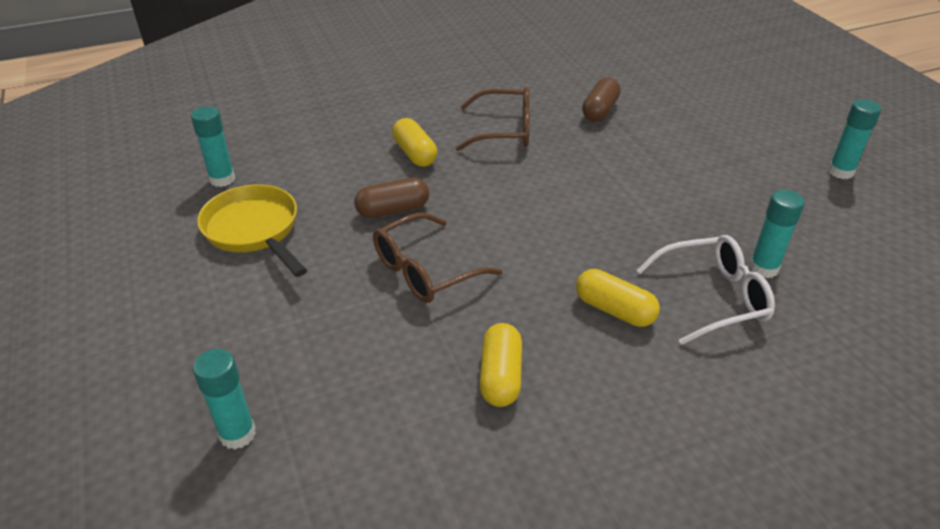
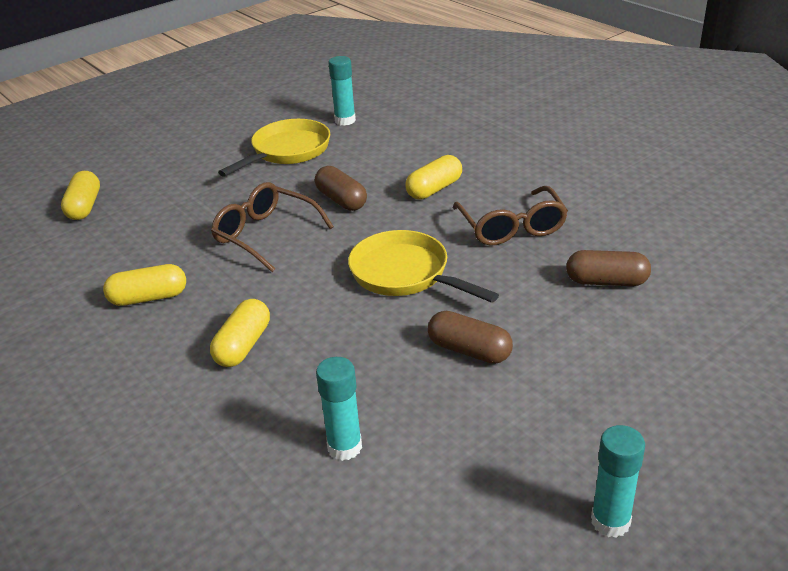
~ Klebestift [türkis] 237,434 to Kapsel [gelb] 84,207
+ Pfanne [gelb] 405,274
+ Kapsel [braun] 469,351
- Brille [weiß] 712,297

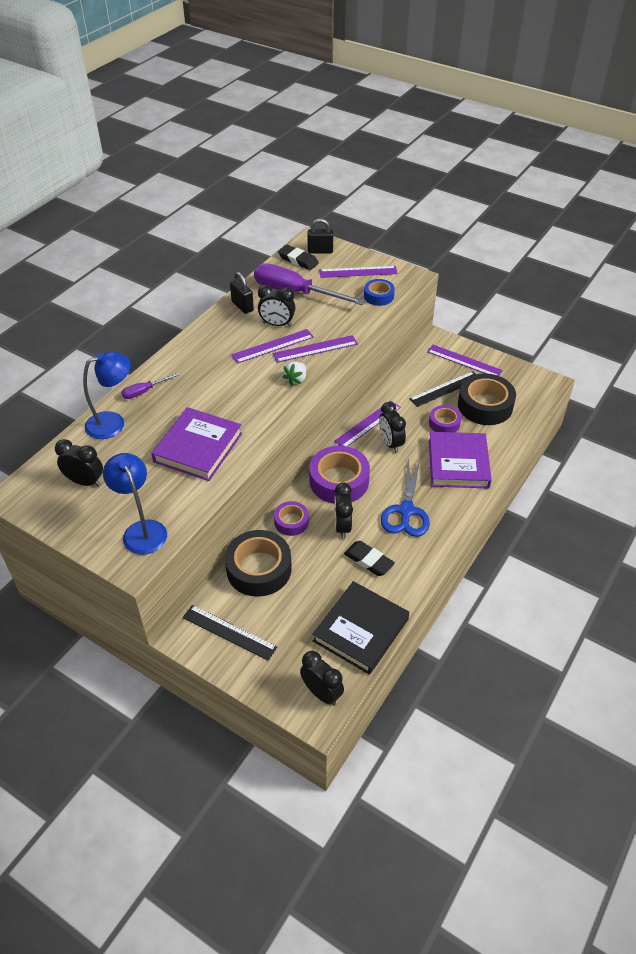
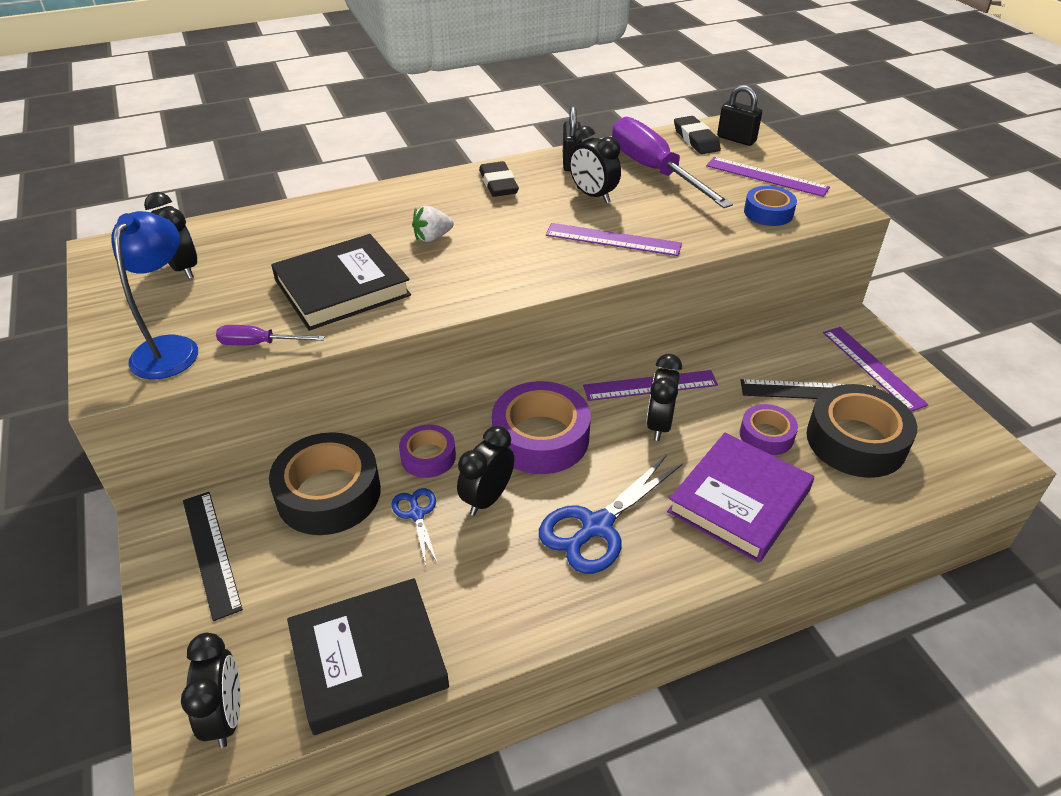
~ Schraubenzieher [lila] 144,391 to 259,344
~ Buch [lila] 198,447 to Buch [schwarz] 342,288
+ Schere [blau] 417,514
~ Erdbeere [weiß] 296,380 to 432,237
~ Radiergummi [schwarz] 368,560 to 498,184
- Lampe [blau] 113,423
- Lineal [lila] 272,346

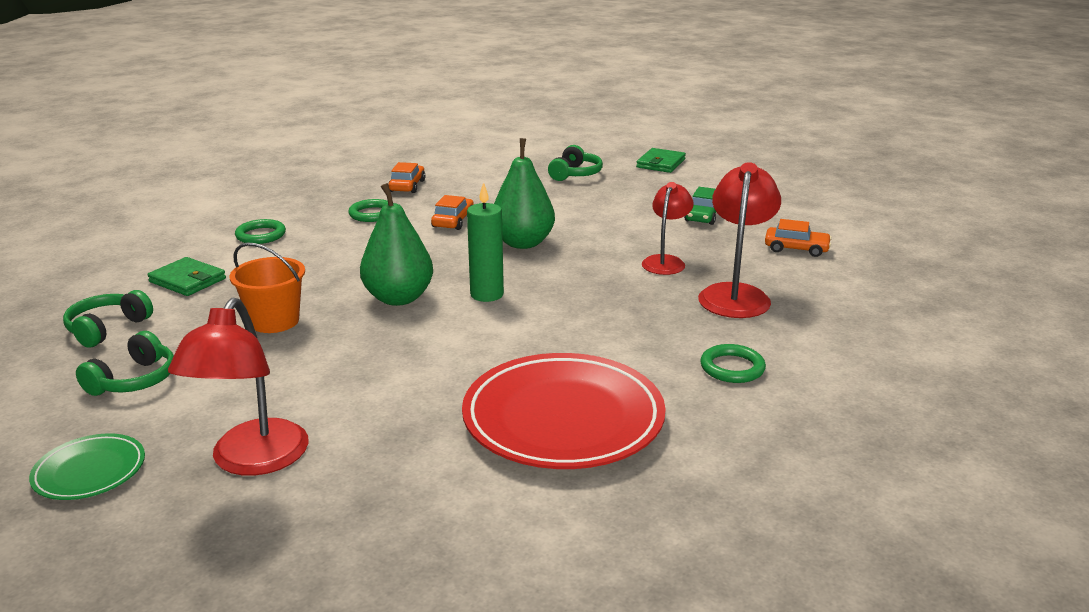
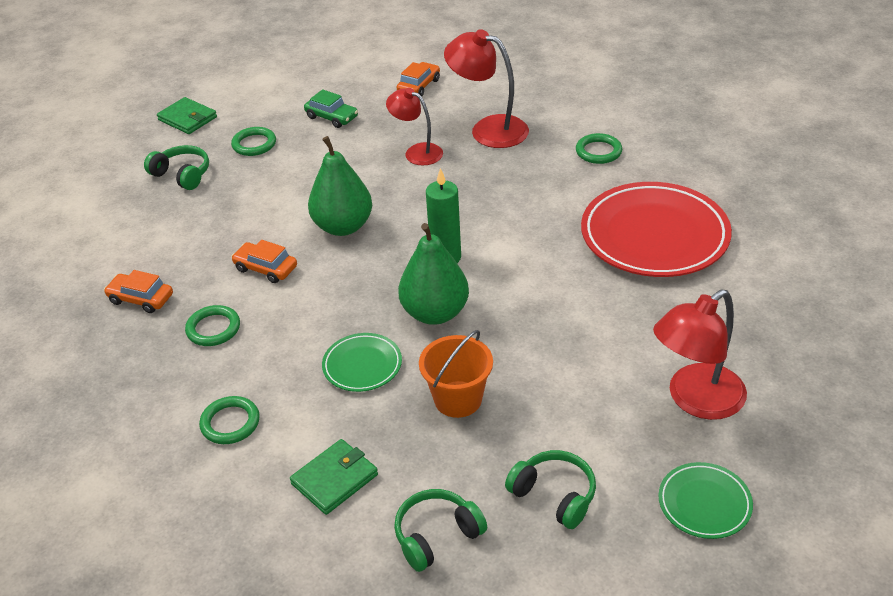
+ Ring [grün] 254,144
+ Teller [grün] 362,365
~ Kopfhörer [grün] 107,329 = 437,536 105 degrees clockwise
~ Lampe [rot] 252,461 = 695,400 120 degrees clockwise

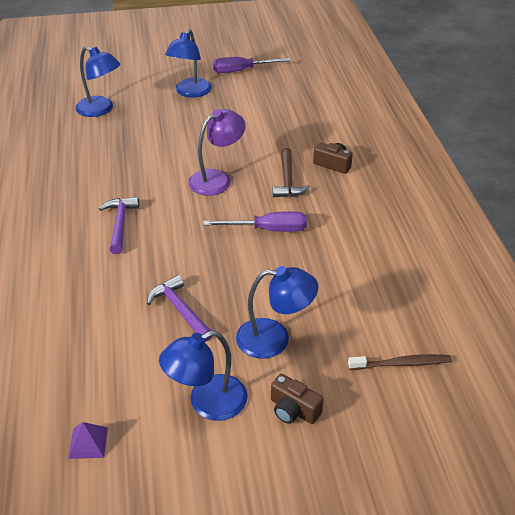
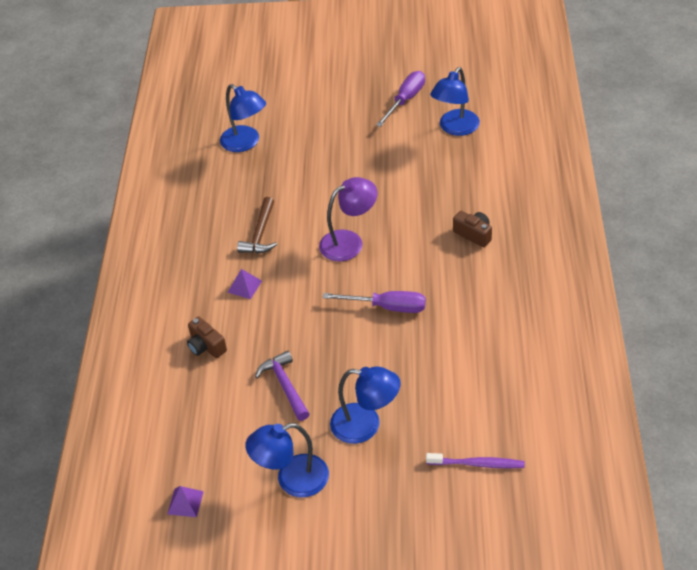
~ Kamera [braun] 293,410 to 206,346
~ Hammer [lila] 120,224 to Pyramide [lila] 244,286
~ Hammer [braun] 287,181 to 260,234
~ Schraubenzieher [lila] 241,71 = 405,100 120 degrees clockwise
~ Zahnbürste [braun] 401,364 to Zahnbürste [lila] 477,464
~ Lampe [blau] 190,92 to 455,128

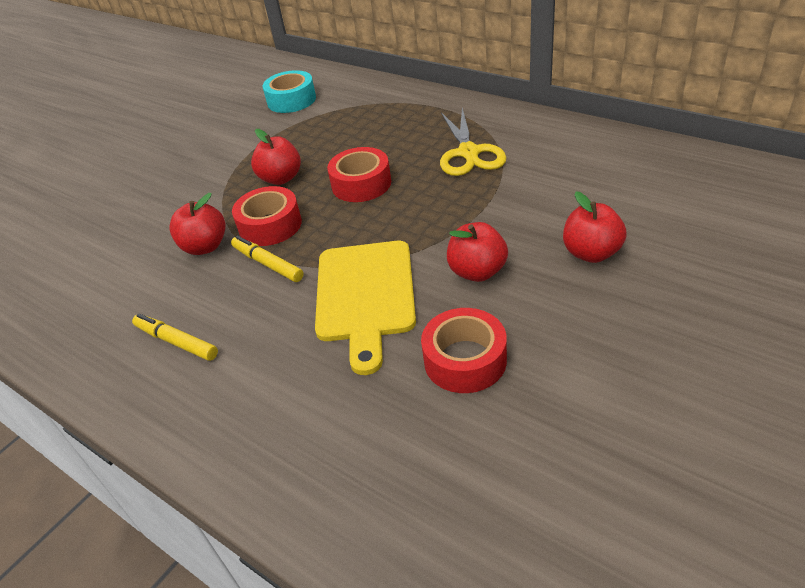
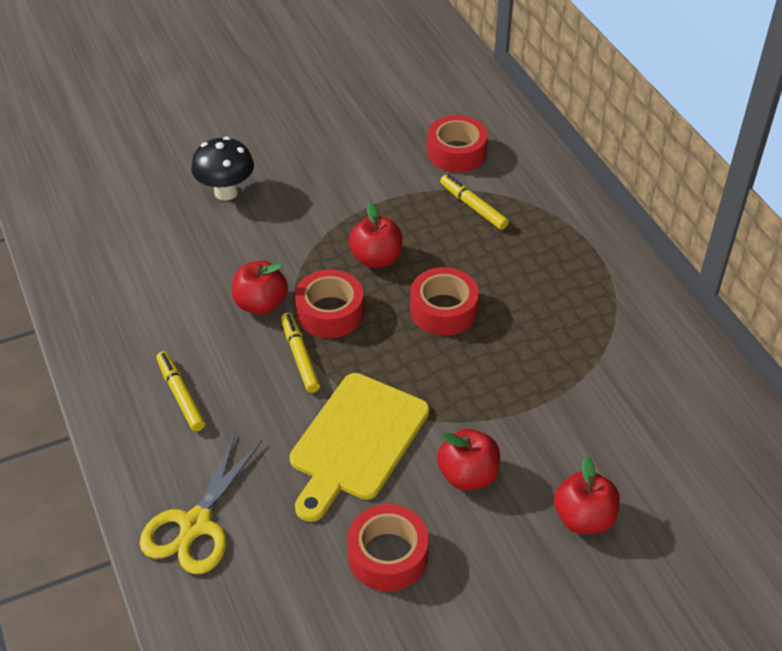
~ Schere [gelb] 468,153 to 196,524
+ Pilz [schwarz] 226,192
~ Klebeband [türkis] 291,100 to Klebeband [rot] 456,152
+ Filzstift [gelb] 473,207

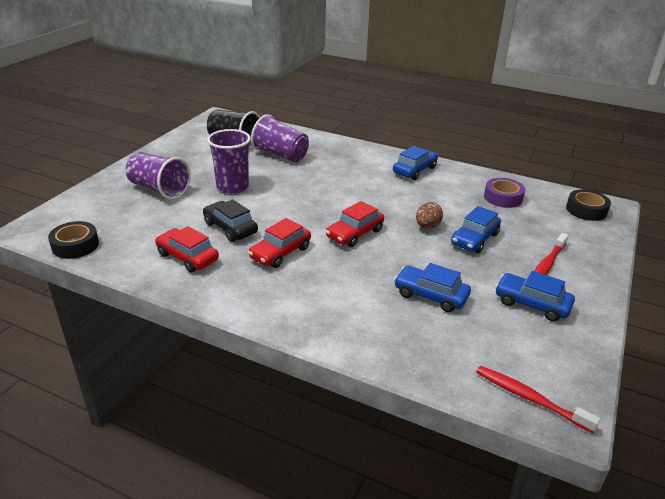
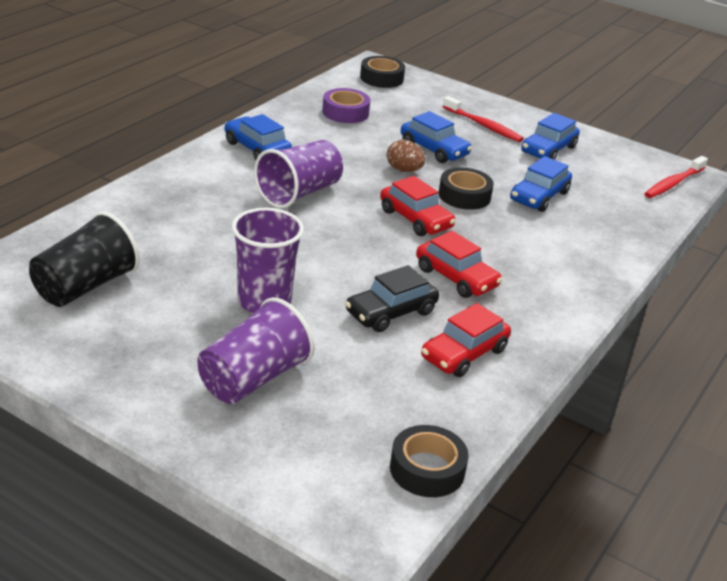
~ Becher [lila] 281,155 to 299,193
+ Klebeband [schwarz] 464,195

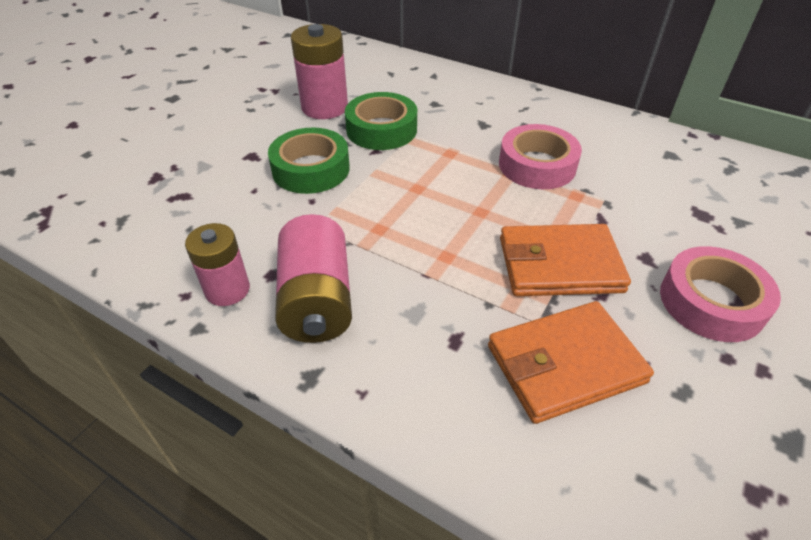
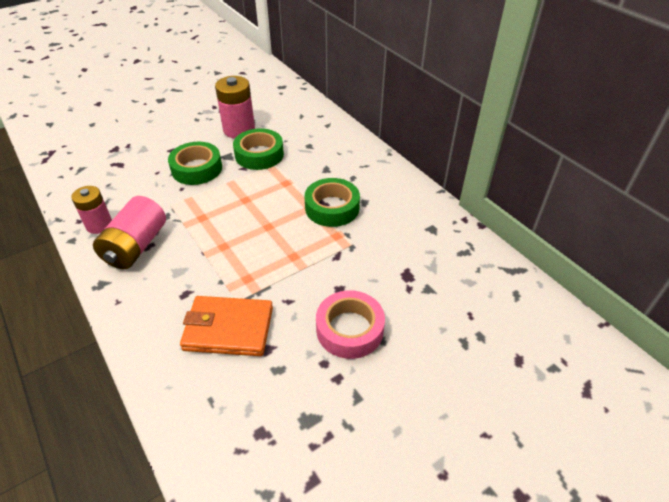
~ Klebeband [rosa] 537,165 to Klebeband [grün] 332,208
- Geldbörse [orange] 559,265

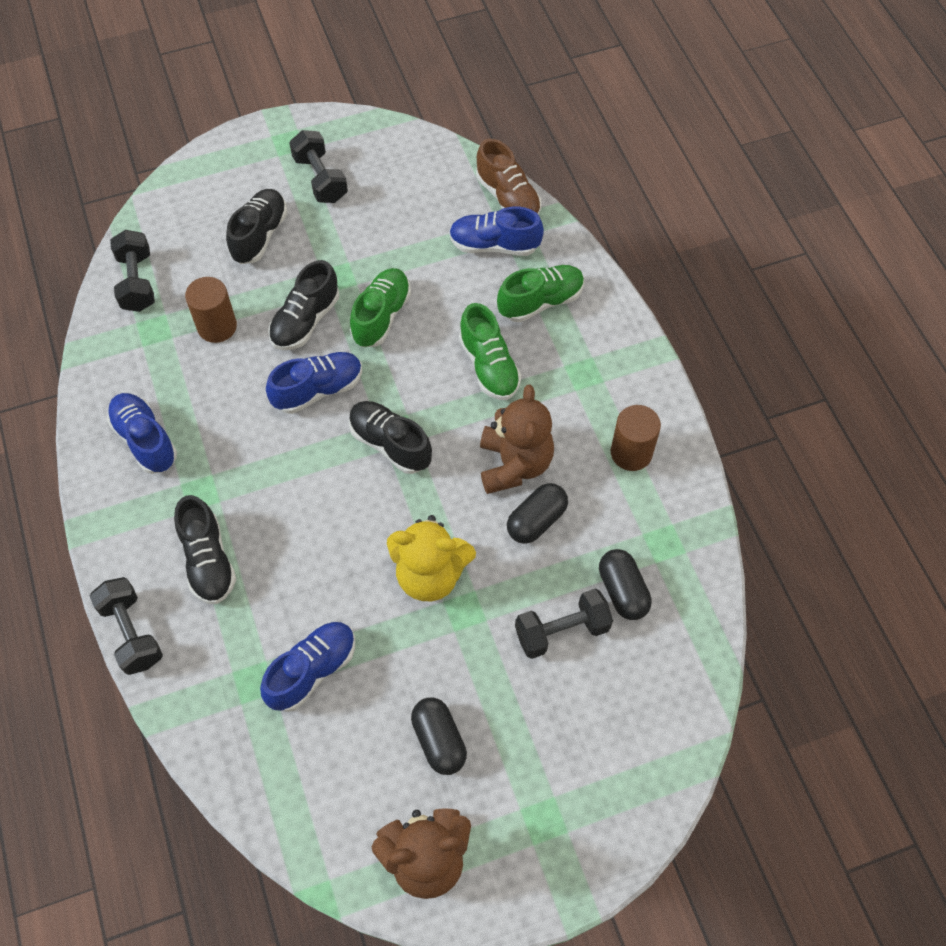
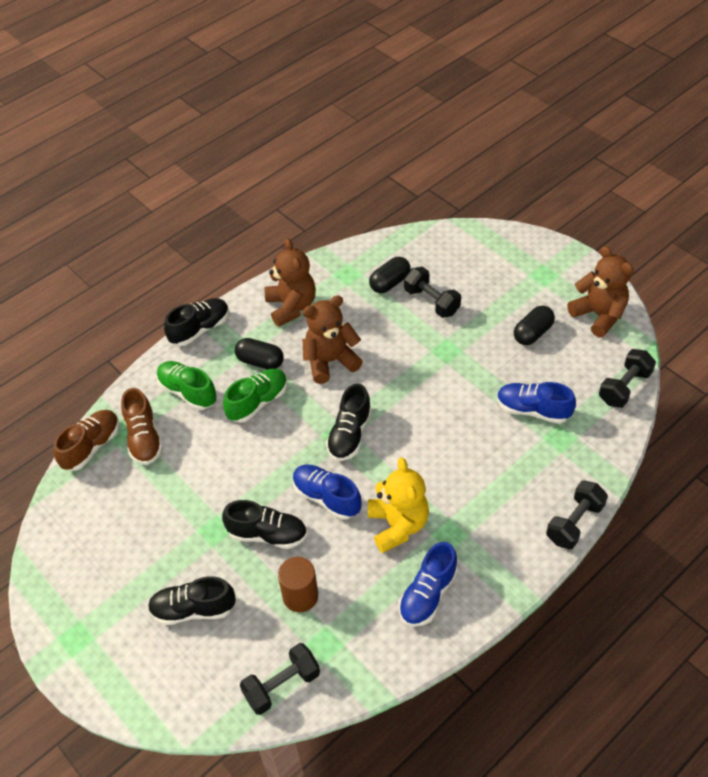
~ Schuh [blau] 494,245 to Schuh [braun] 144,438
~ Schuh [schwarz] 208,561 to 200,329
~ Kapsel [schwarz] 536,520 to 260,361
~ Vollzylinder [braun] 631,453 to Teddybär [braun] 291,306
~ Teddybär [gelb] 430,574 to 398,525
~ Hantel [schwarz] 320,179 to 624,387
- Schuh [grün] 381,316

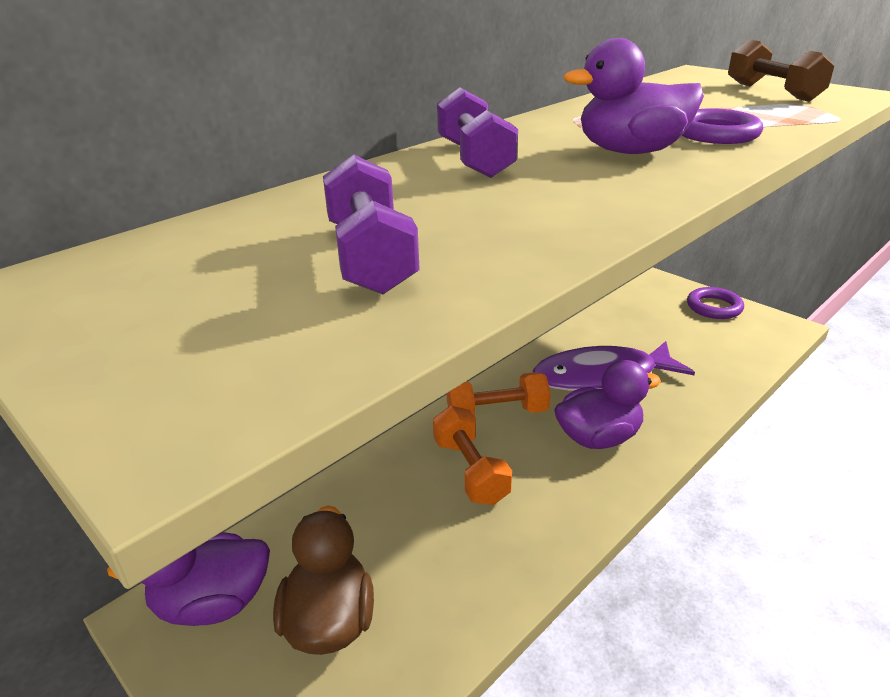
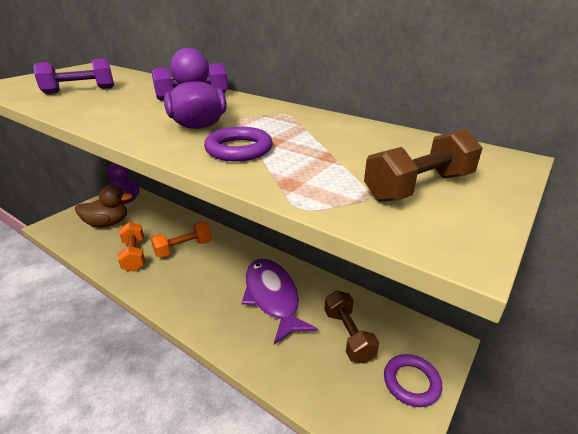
~ Hantel [orange] 497,413 to 134,255
+ Hantel [braun] 348,335
- Ente [lila] 598,438

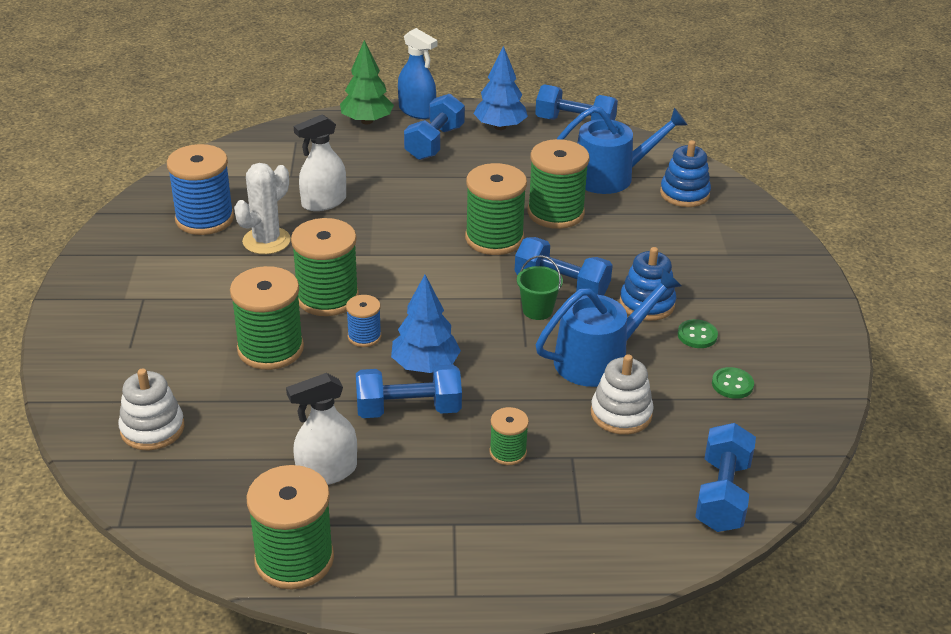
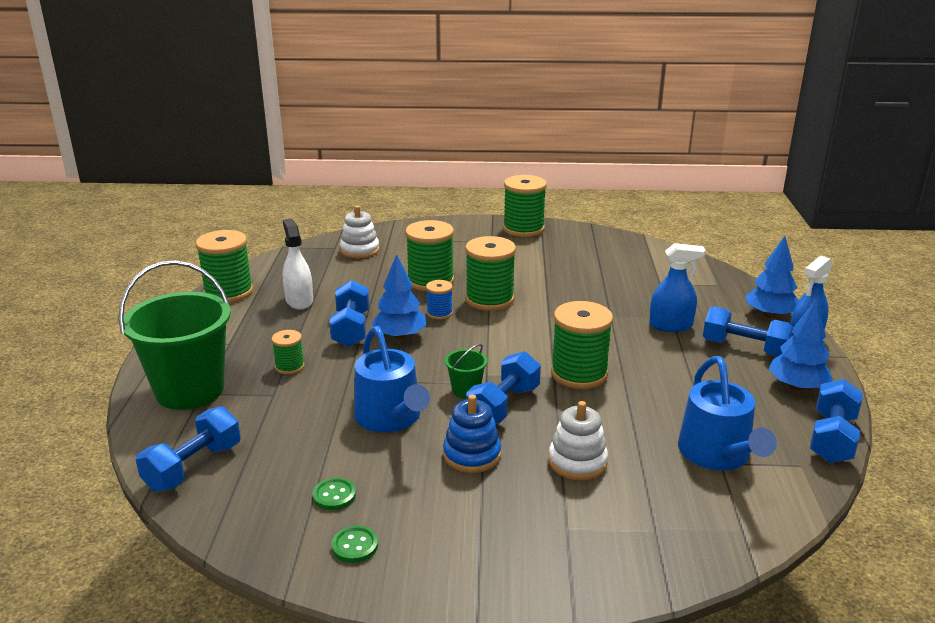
+ Eimer [grün] 190,390
~ Hantel [blau] 722,495 = 193,467 75 degrees counterclockwise
~ Knopf [grün] 697,335 to 355,546
~ Garnrolle [grün] 555,213 to 523,229
~ Stapelspielzeug [weiß] 621,414 to 577,462
+ Sprühflasche [blau] 671,325
~ Baum [grün] 367,121 to Baum [blau] 769,315
- Garnrolle [blau] 204,219
- Kaktus [weiß] 266,241
- Sprühflasche [weiß] 323,202
- Stapelspielzeug [blau] 684,194

